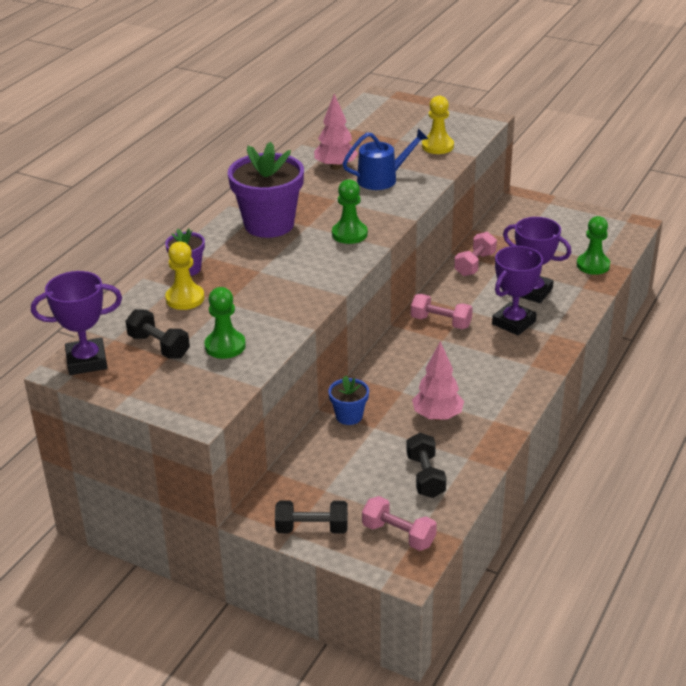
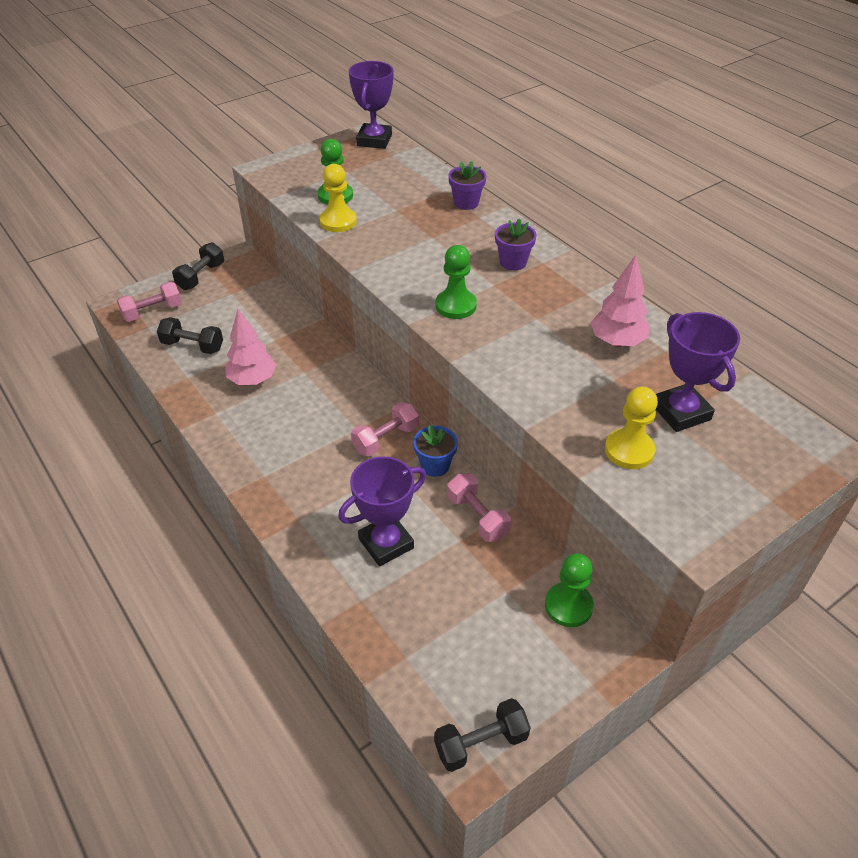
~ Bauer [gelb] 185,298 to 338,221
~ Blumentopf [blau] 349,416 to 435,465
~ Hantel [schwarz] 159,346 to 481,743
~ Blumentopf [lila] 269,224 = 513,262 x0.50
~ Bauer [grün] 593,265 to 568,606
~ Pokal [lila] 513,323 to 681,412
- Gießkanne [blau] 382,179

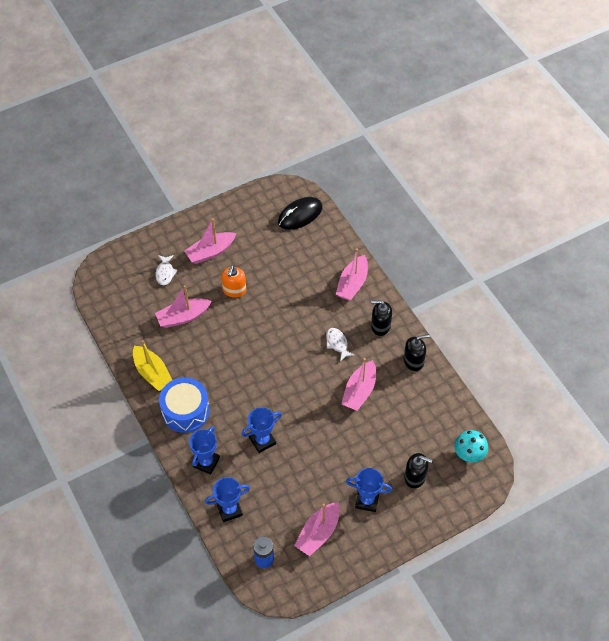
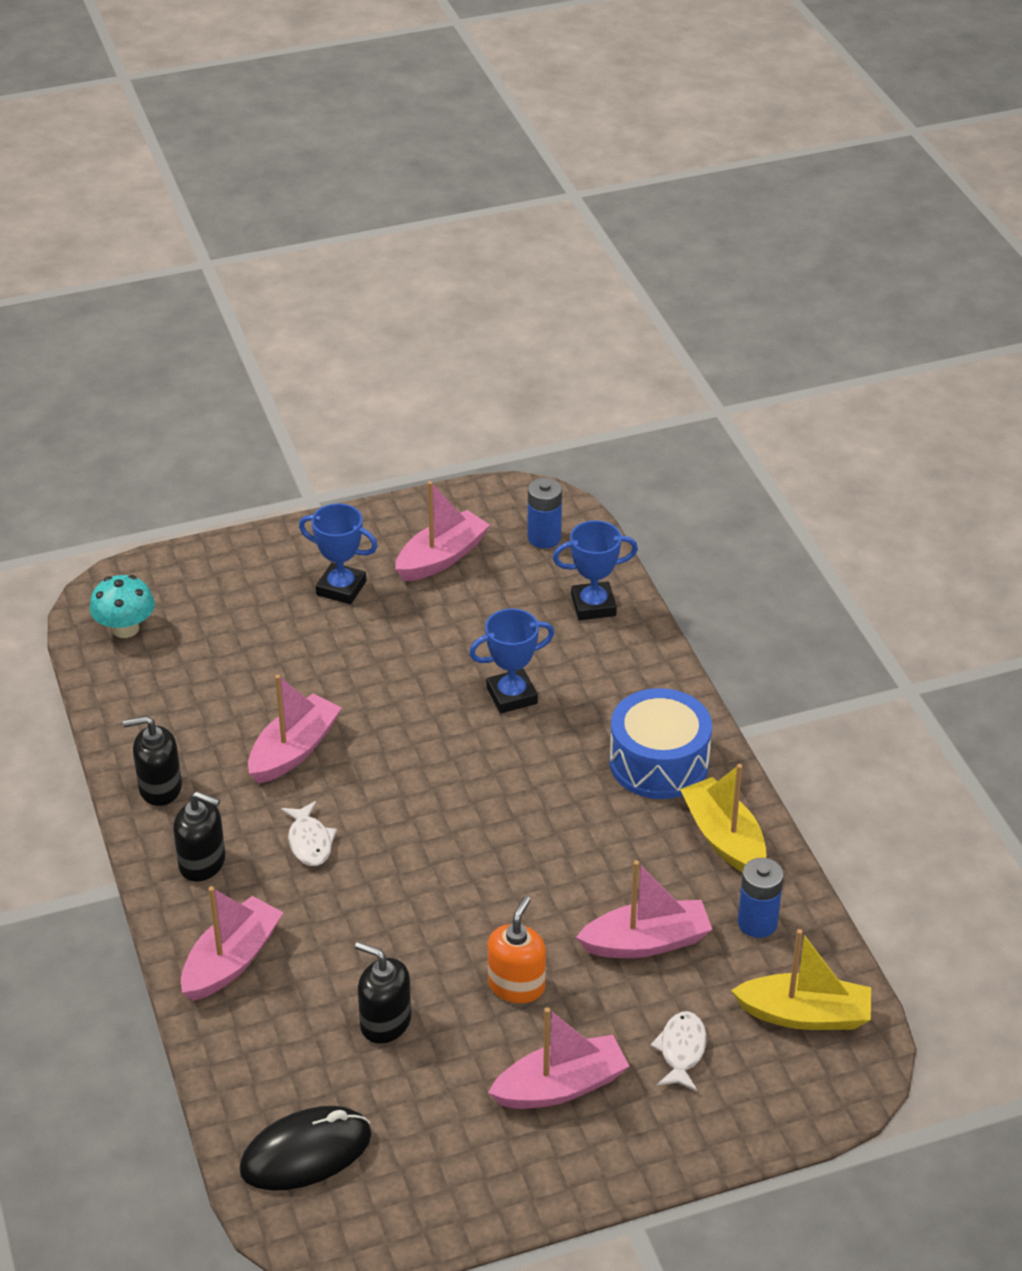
~ Seifenspender [schwarz] 415,477 to 385,1022
+ Boot [gelb] 805,1015
+ Batterie [blau] 757,923
- Pokal [blau] 206,462

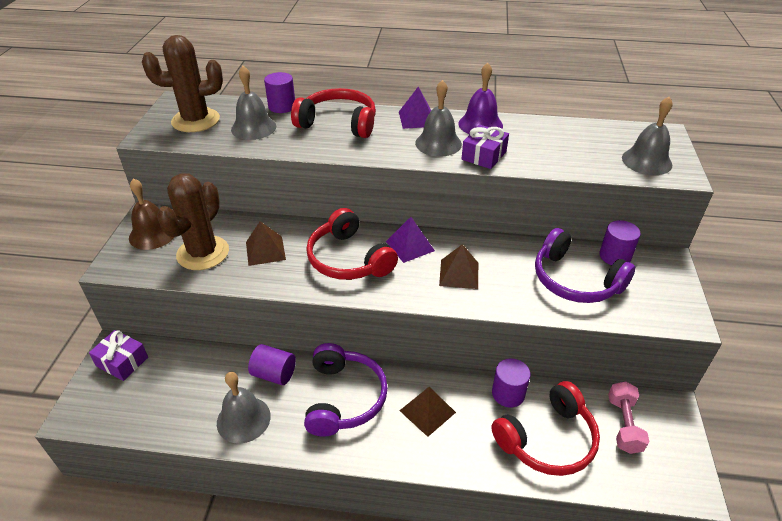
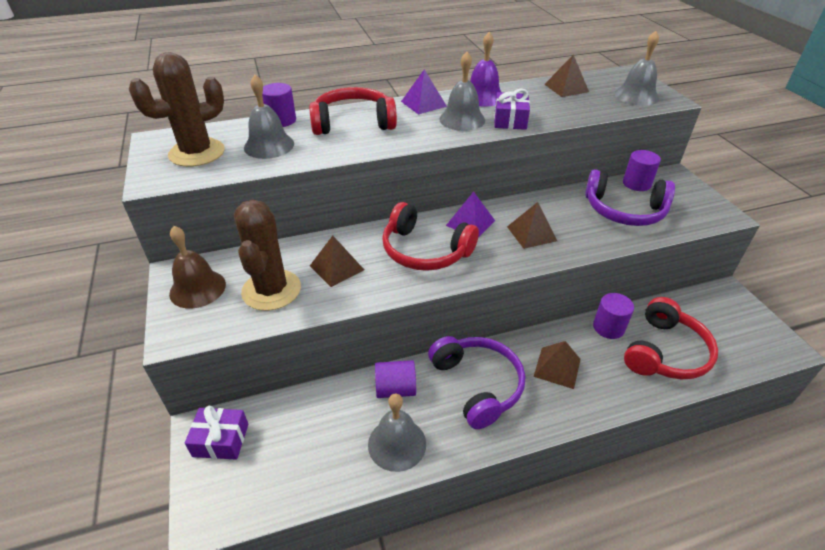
+ Pyramide [braun] 566,88
- Hantel [rosa] 624,424

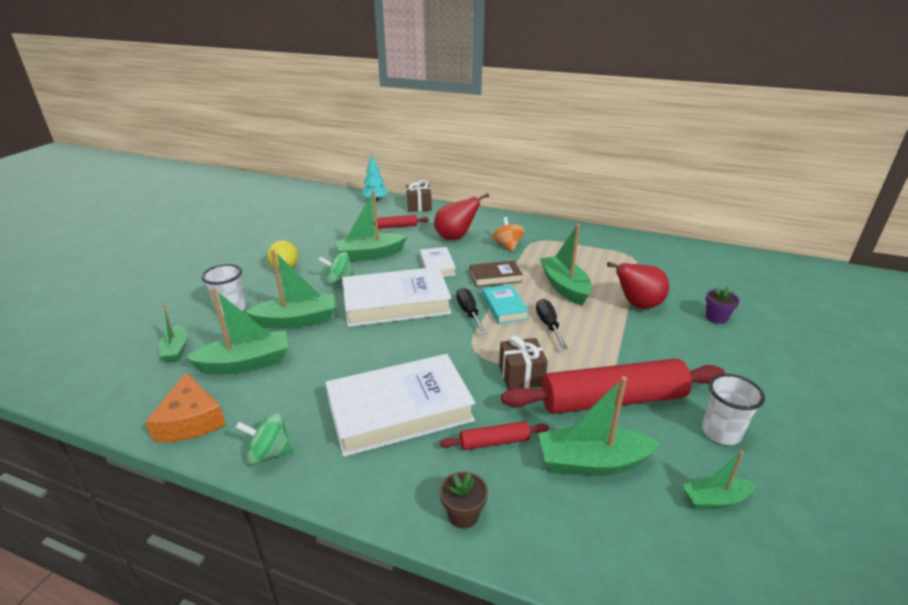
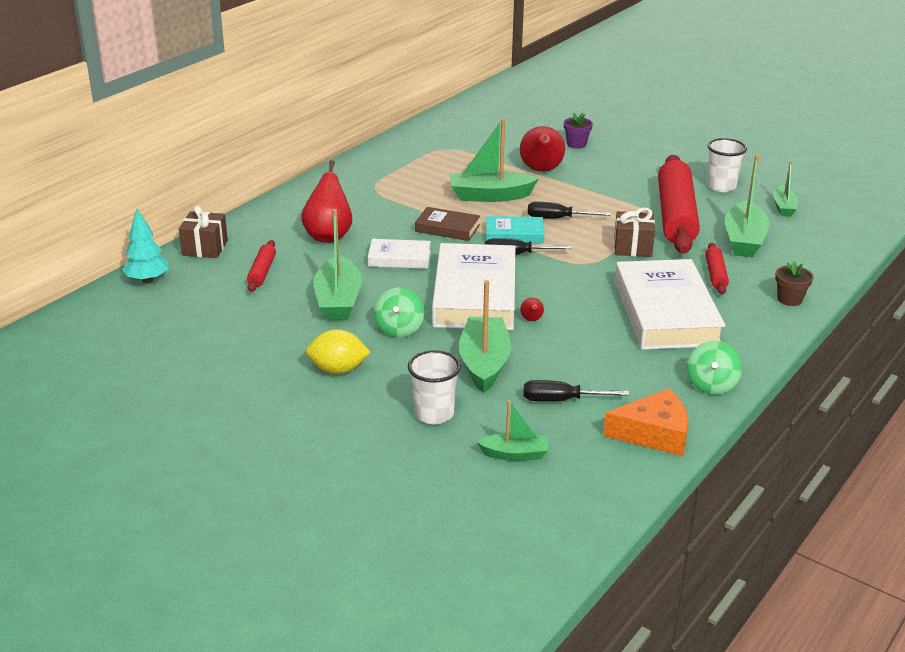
~ Buch [braun] 495,277 = 447,228 75 degrees counterclockwise
+ Birne [rot] 531,320
~ Boot [grün] 245,363 to Schraubenzieher [schwarz] 561,400
- Kreisel [orange] 507,245

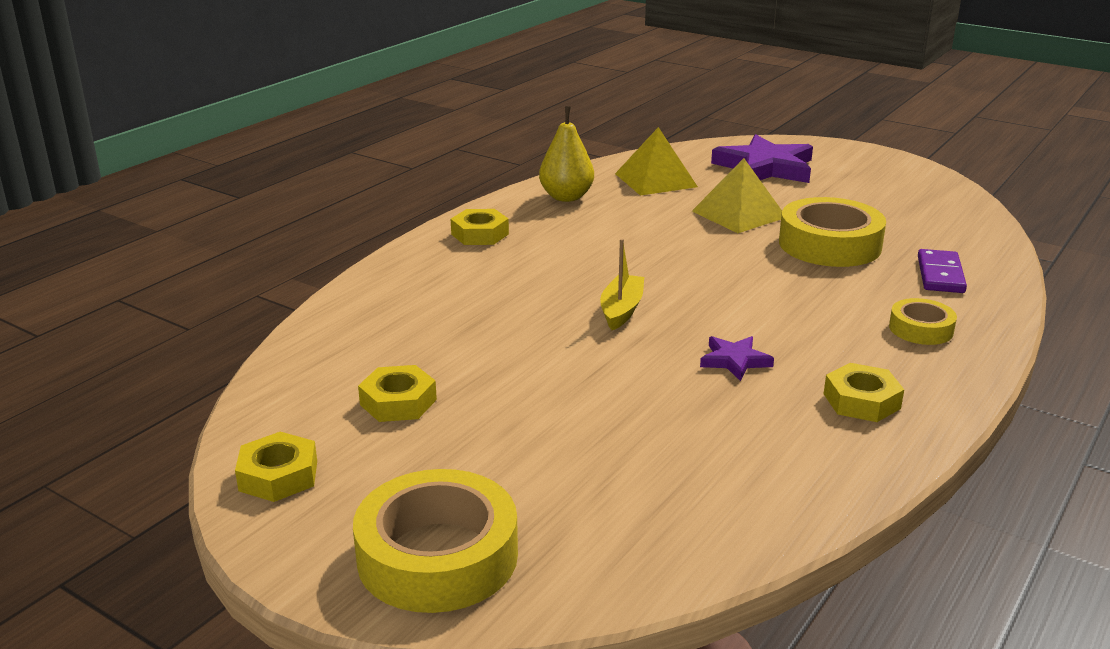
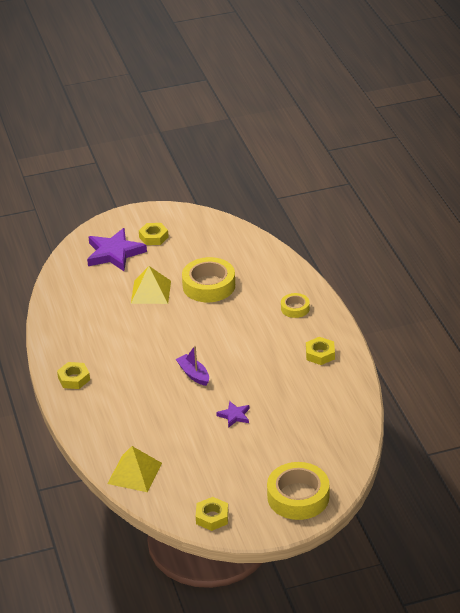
~ Pyramide [gelb] 655,180 to 134,473
~ Sechskantmutter [gelb] 398,402 to 153,237
~ Boot [gelb] 621,310 to Boot [lila] 193,374
~ Stern [lila] 734,361 to 234,416
- Birne [gelb] 566,197
- Dominostein [lila] 940,275

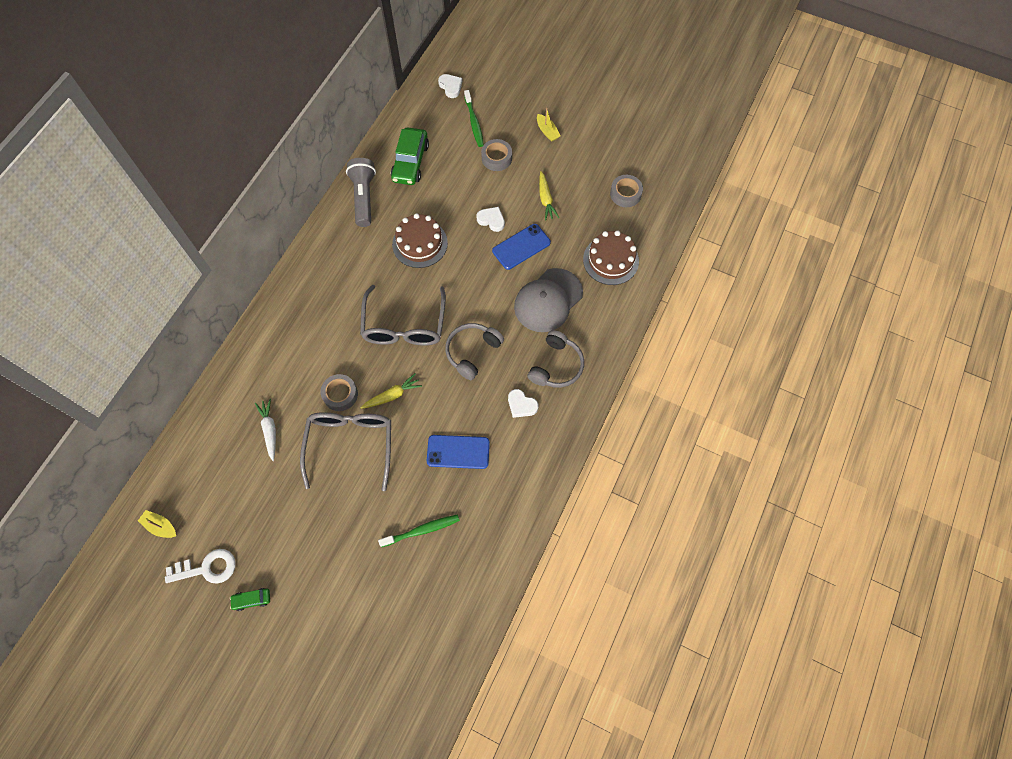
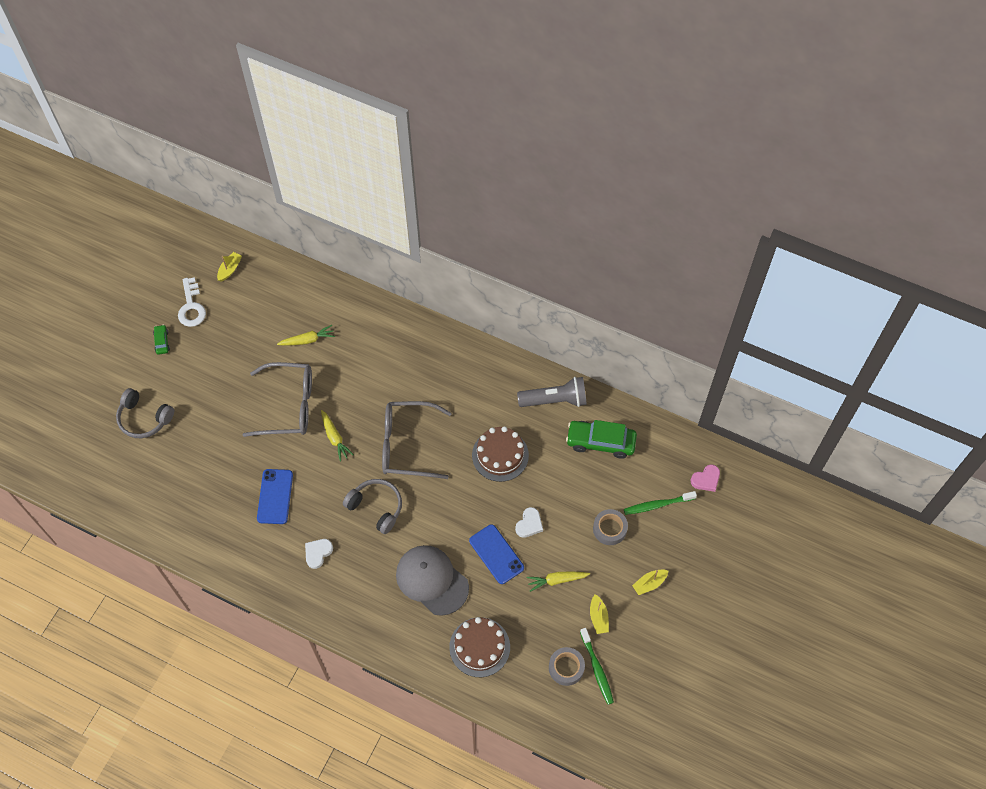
~ Kopfhörer [grau] 556,366 to 144,418
~ Karotte [weiß] 270,430 to Karotte [gelb] 307,340
~ Zahnbürste [grün] 422,530 to 597,669
+ Boot [gelb] 598,617
~ Herz [weiß] 450,87 to Herz [rosa] 706,479
- Klebeband [grau] 340,394

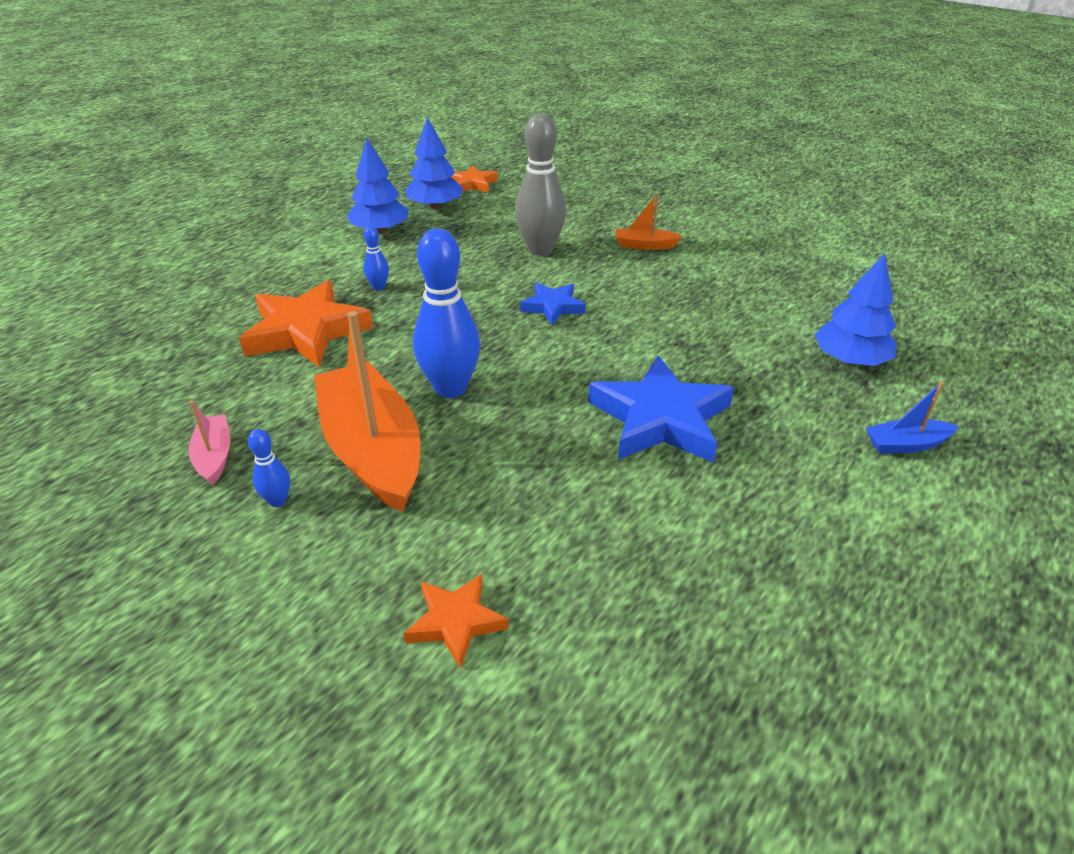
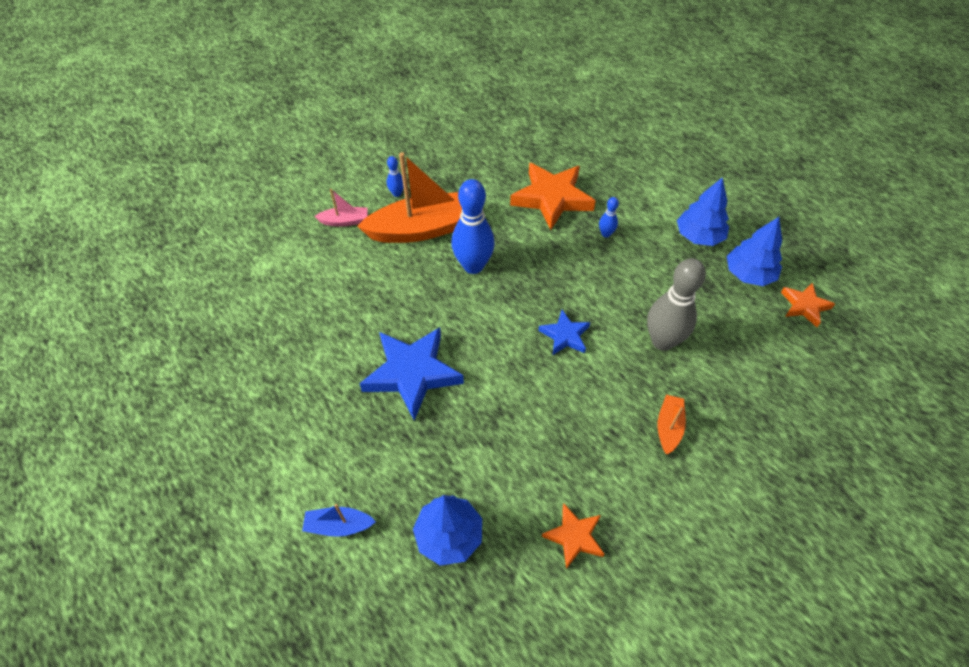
~ Boot [blau] 906,444 = 339,525 90 degrees counterclockwise
~ Boot [rosa] 214,456 to 345,221
~ Stern [orange] 456,622 to 574,537

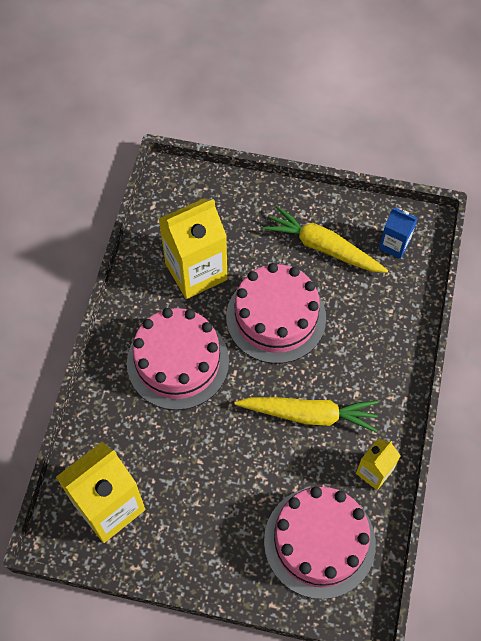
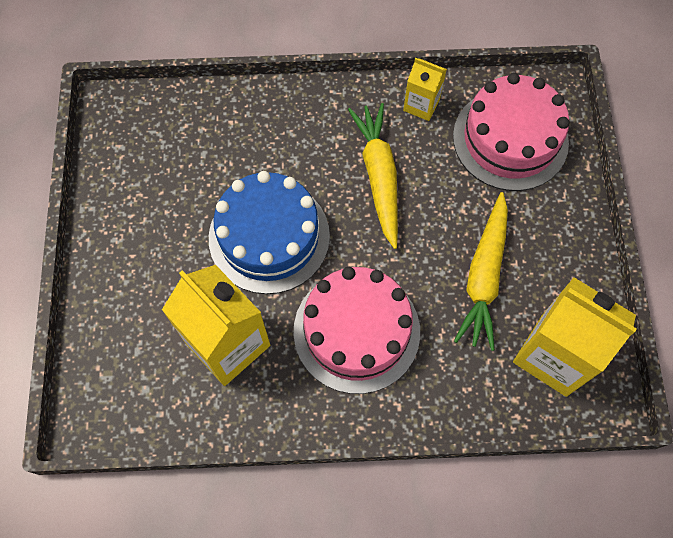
~ Kuchen [rosa] 276,317 to Kuchen [blau] 269,236
~ Karotte [gelb] 324,248 to 484,275
- Getränkekarton [blau] 394,245

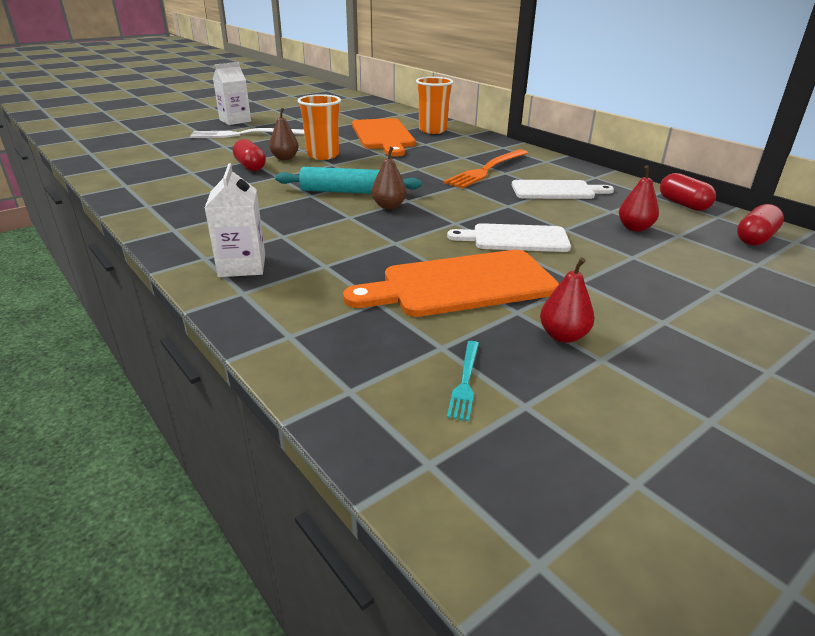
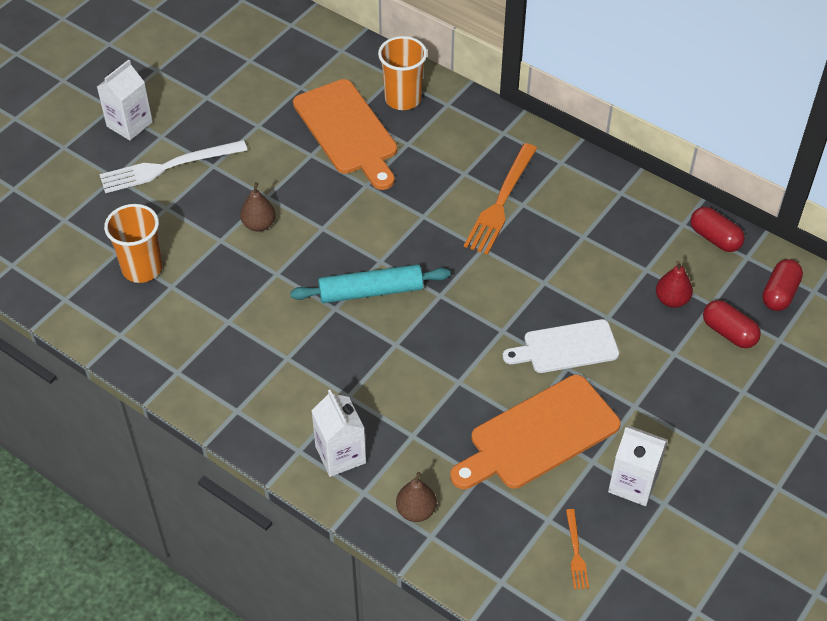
~ Becher [orange] 323,155 to 142,268
~ Birne [braun] 389,206 to 416,511
~ Gabel [türkis] 465,381 to Gabel [orange] 576,552
~ Birne [rot] 563,336 to Getränkekarton [weiß] 633,483
~ Kapsel [rot] 250,166 to 728,332
- Schneidebrett [weiß] 556,190

